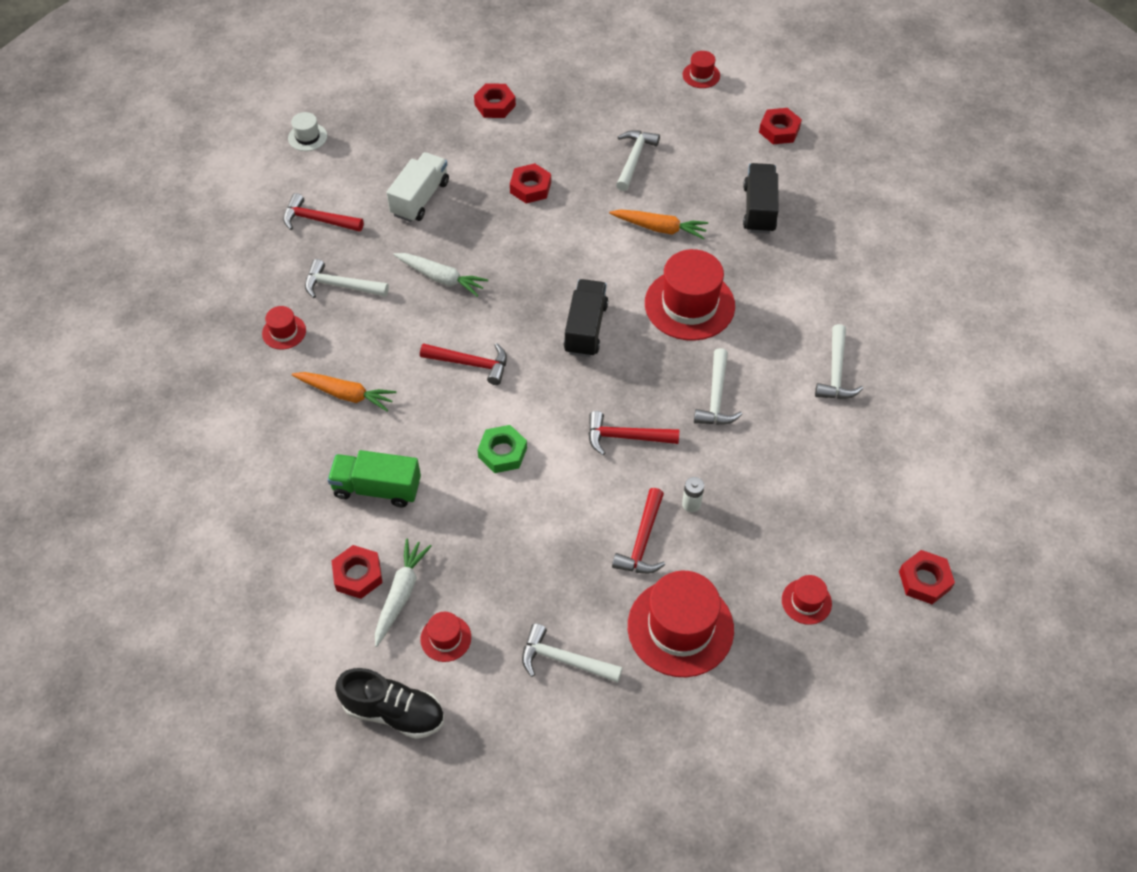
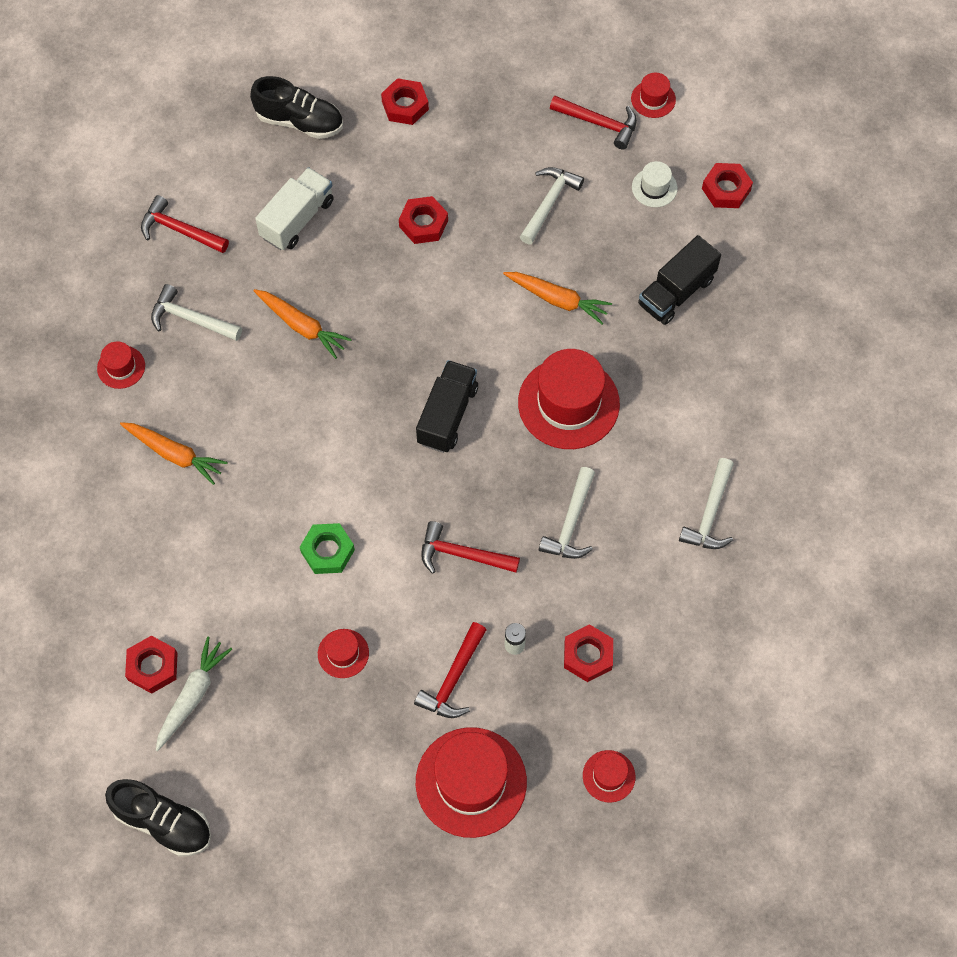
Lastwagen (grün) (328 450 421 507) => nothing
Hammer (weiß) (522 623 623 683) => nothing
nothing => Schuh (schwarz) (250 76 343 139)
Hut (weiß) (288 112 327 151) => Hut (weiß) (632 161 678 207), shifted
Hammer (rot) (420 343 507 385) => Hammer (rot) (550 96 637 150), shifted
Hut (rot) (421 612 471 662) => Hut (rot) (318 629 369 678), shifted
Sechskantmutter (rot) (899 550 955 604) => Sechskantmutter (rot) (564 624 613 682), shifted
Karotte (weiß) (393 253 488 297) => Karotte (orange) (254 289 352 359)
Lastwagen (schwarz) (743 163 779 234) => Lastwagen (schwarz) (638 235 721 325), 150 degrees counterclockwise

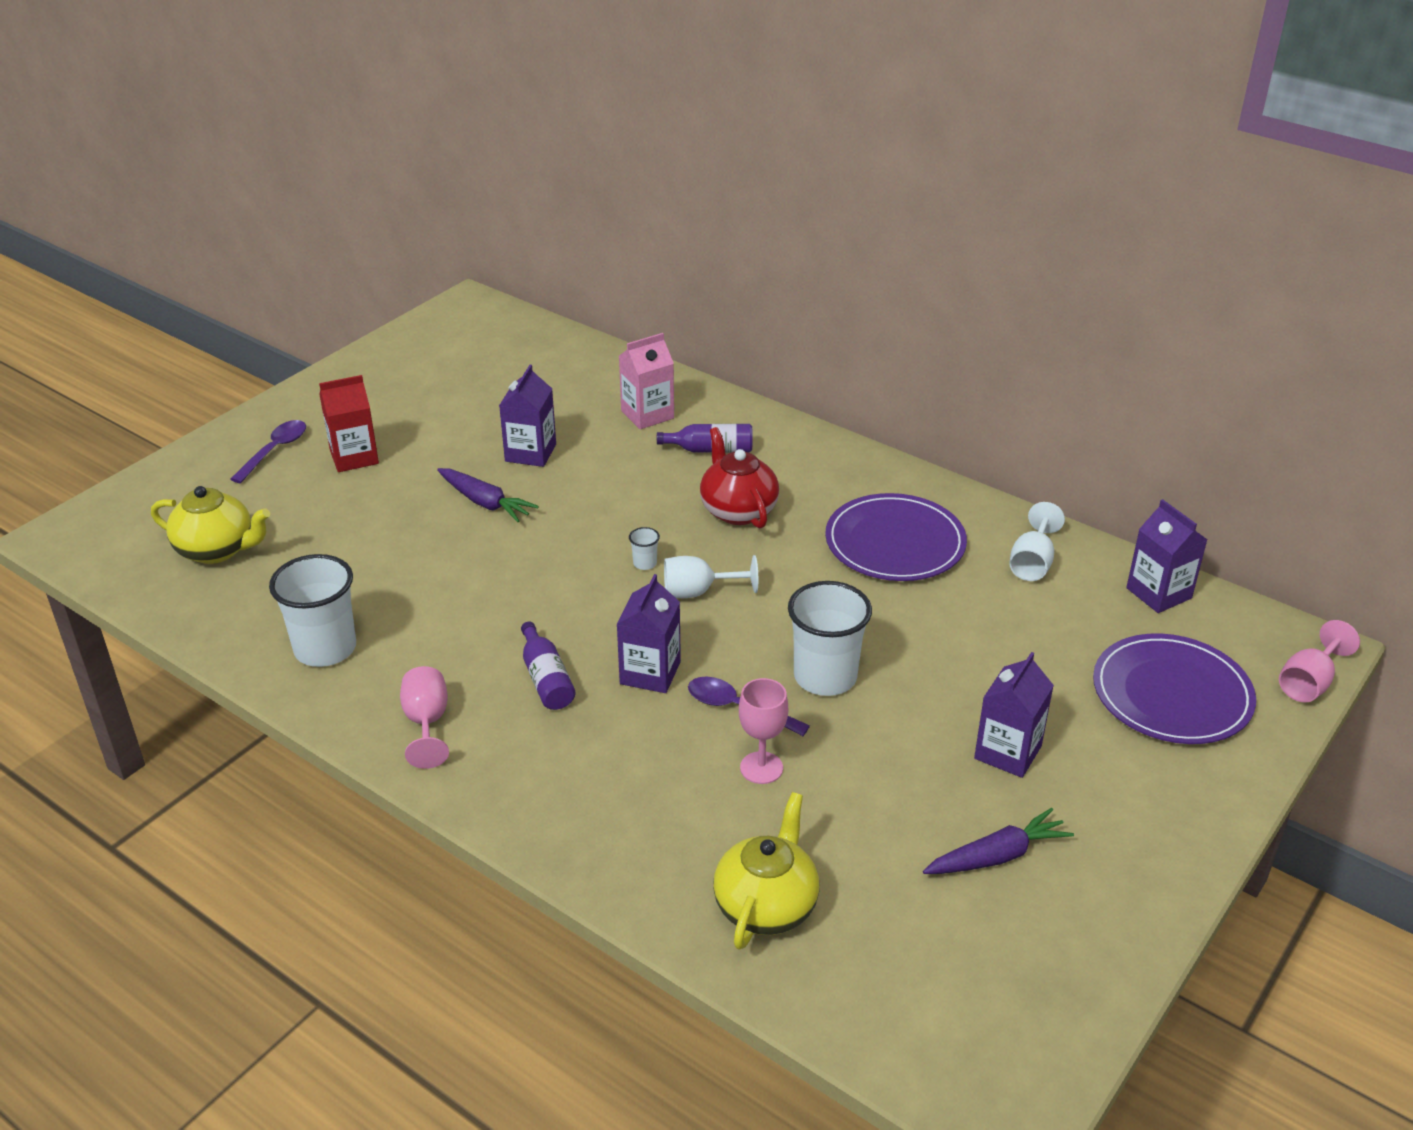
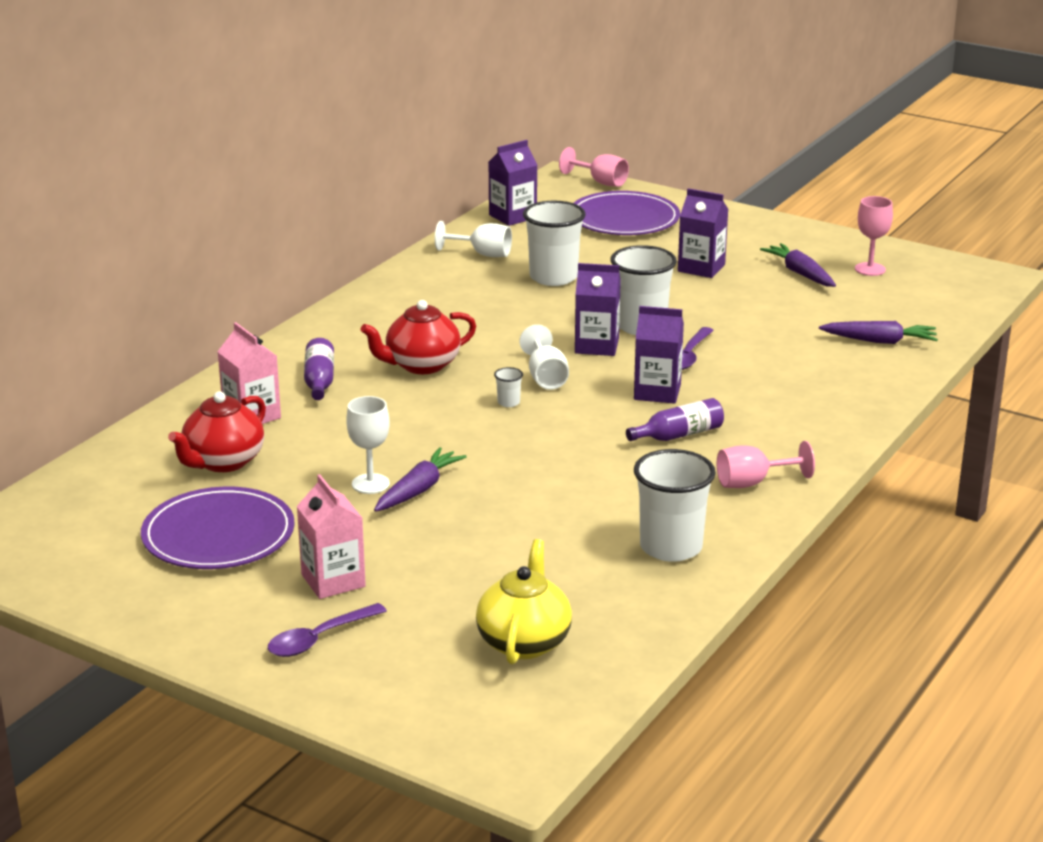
nothing => Teekanne (rot) (168 391 266 472)
nothing => Kelch (weiß) (346 396 390 494)
nothing => Becher (weiß) (523 201 586 286)
Getränkekarton (lila) (499 365 556 467) => Getränkekarton (lila) (575 263 621 356), shifted
Kelch (rosa) (739 678 788 784) => Kelch (rosa) (855 196 893 276), shifted
Teller (lila) (825 493 967 581) => Teller (lila) (141 487 295 569), shifted
Teekanne (gelb) (713 792 819 950) => Karotte (lila) (819 321 938 344)
Getränkekarton (rot) (319 375 379 472) => Getränkekarton (rosa) (297 474 366 599)
Löffel (lila) (230 420 306 483) => Löffel (lila) (268 603 387 657), 60 degrees counterclockwise

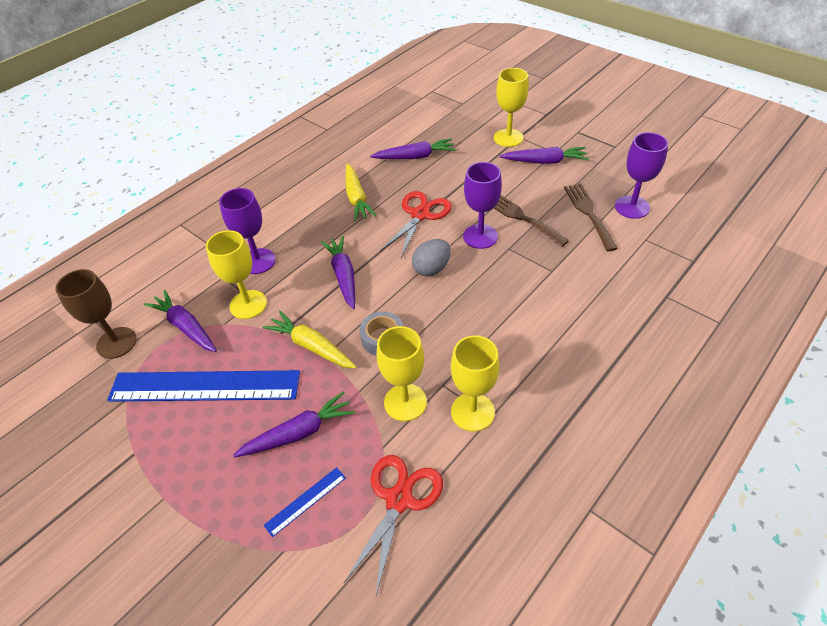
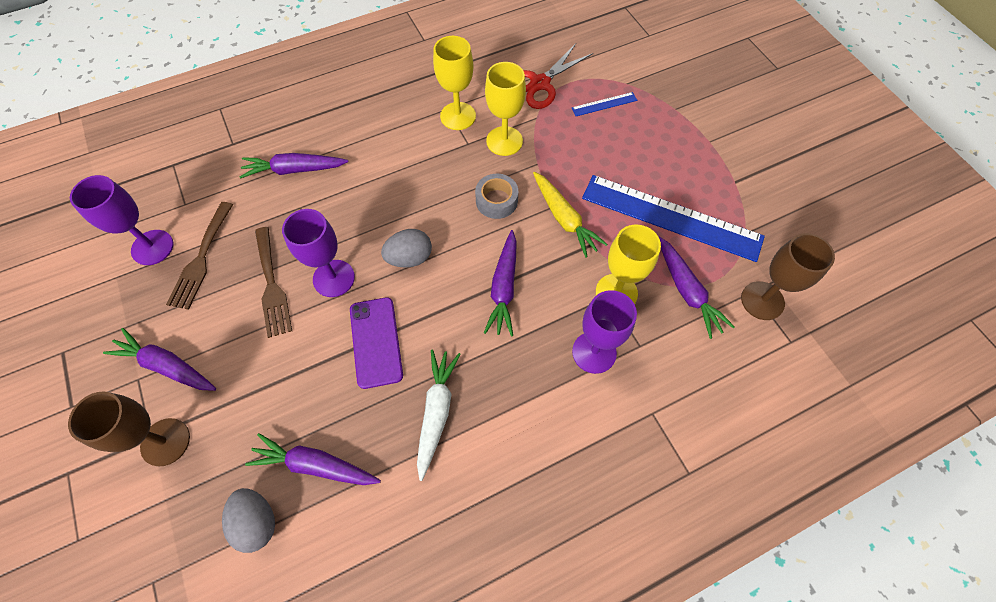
nothing => Ei (grau) (222 488 275 553)
Karotte (lila) (233 391 355 457) => Karotte (lila) (240 153 348 178), shifted
Schere (rot) (380 191 452 258) => Handy (lila) (350 297 403 389)
Karotte (gelb) (346 163 376 221) => Karotte (weiß) (417 350 461 481)
Kelch (gelb) (494 68 529 147) => Kelch (braun) (68 391 190 466)

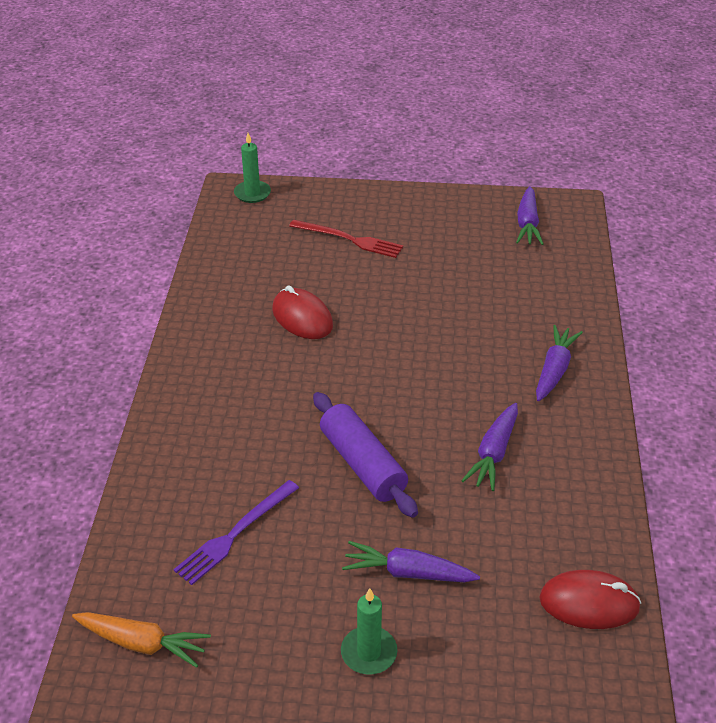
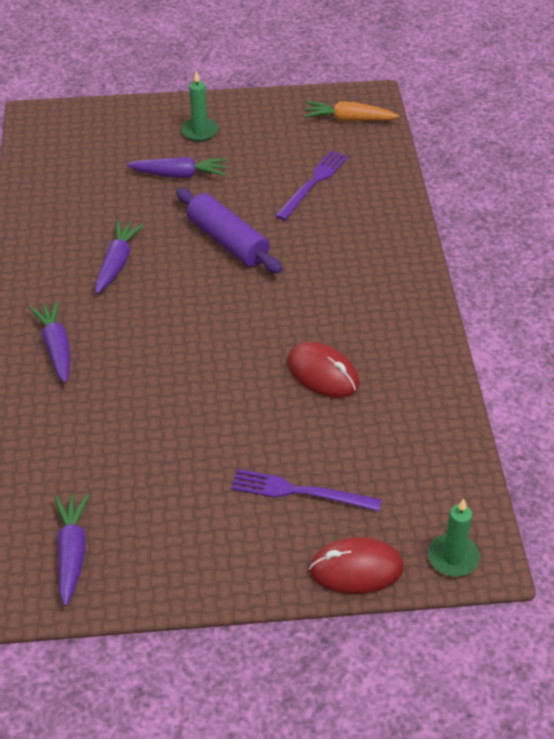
Computermaus (rot) (539 570 641 629) => Computermaus (rot) (309 537 404 594), shifted
Gabel (rot) (289 220 403 258) => Gabel (lila) (231 469 382 511)
Karotte (lila) (536 325 583 401) => Karotte (lila) (29 300 70 384), 150 degrees clockwise

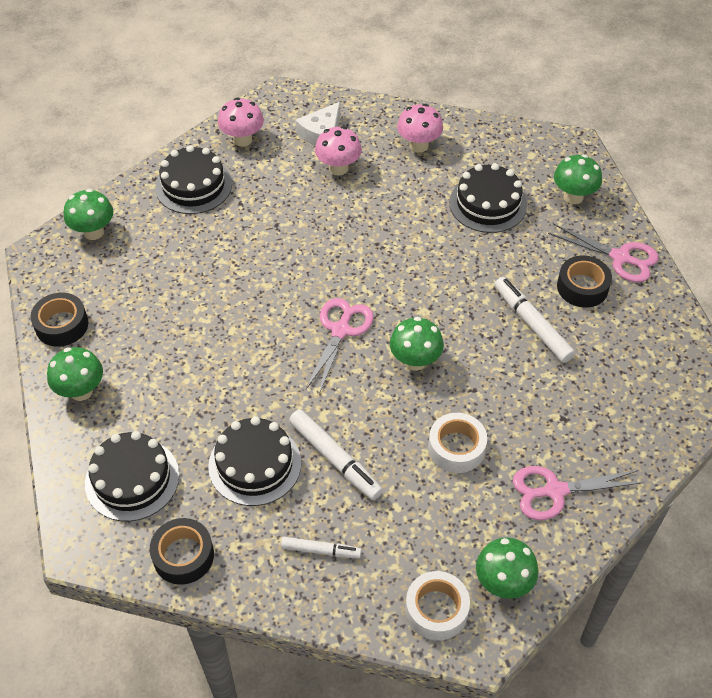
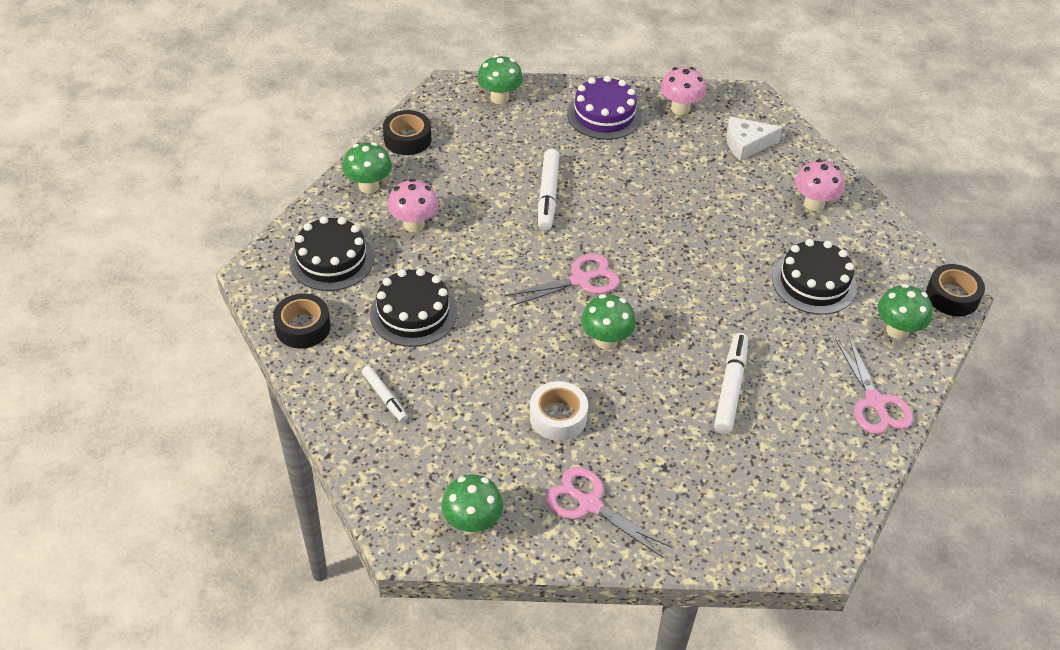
Klebeband (weiß) (405 571 470 641) => nothing
Filzstift (weiß) (289 409 383 500) => Filzstift (weiß) (538 149 560 231), shifted
Pilz (rosa) (315 126 362 176) => Pilz (rosa) (388 179 438 232), shifted
Klebeband (schwarz) (557 255 612 308) => Klebeband (schwarz) (926 264 985 316), shifted
Kuchen (schwarz) (155 145 232 214) => Kuchen (lila) (567 75 642 140)

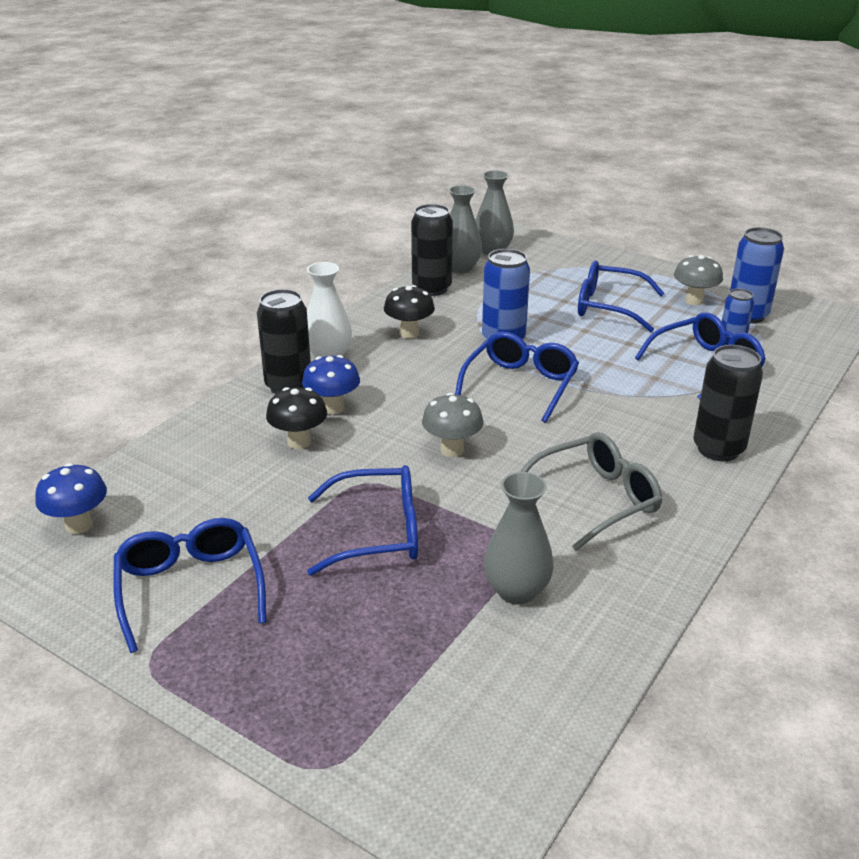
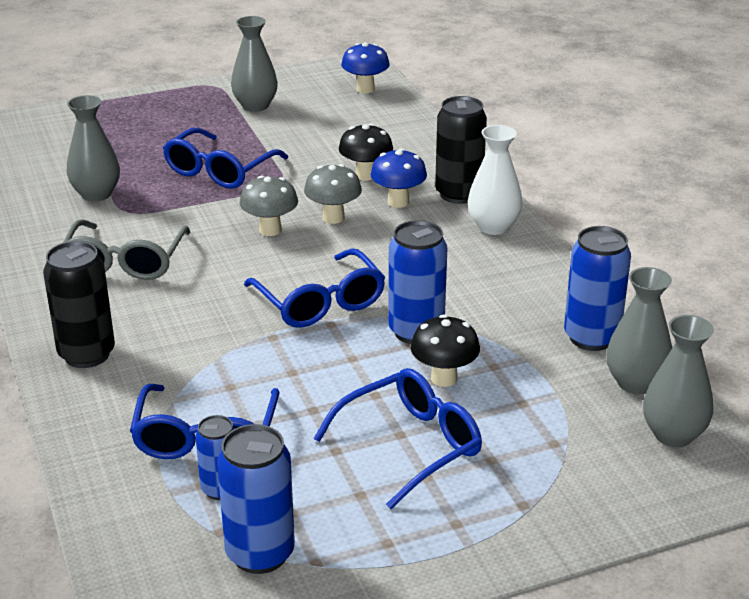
Pilz (schwarz) (384 285 435 339) => Pilz (schwarz) (411 314 480 387), shifted
Pilz (grau) (674 255 723 305) => Pilz (grau) (304 164 362 224), shifted
Brille (blau) (113 518 266 653) => Vase (grau) (231 16 278 112)
Dose (schwarz) (411 204 453 296) => Dose (blau) (564 226 631 351)

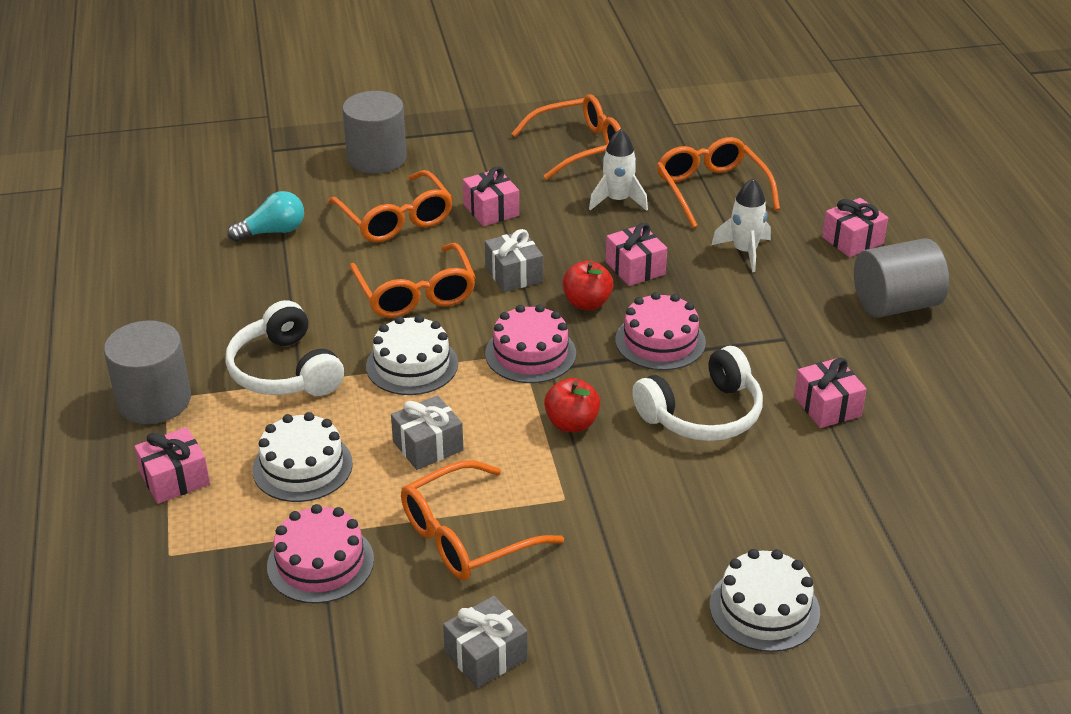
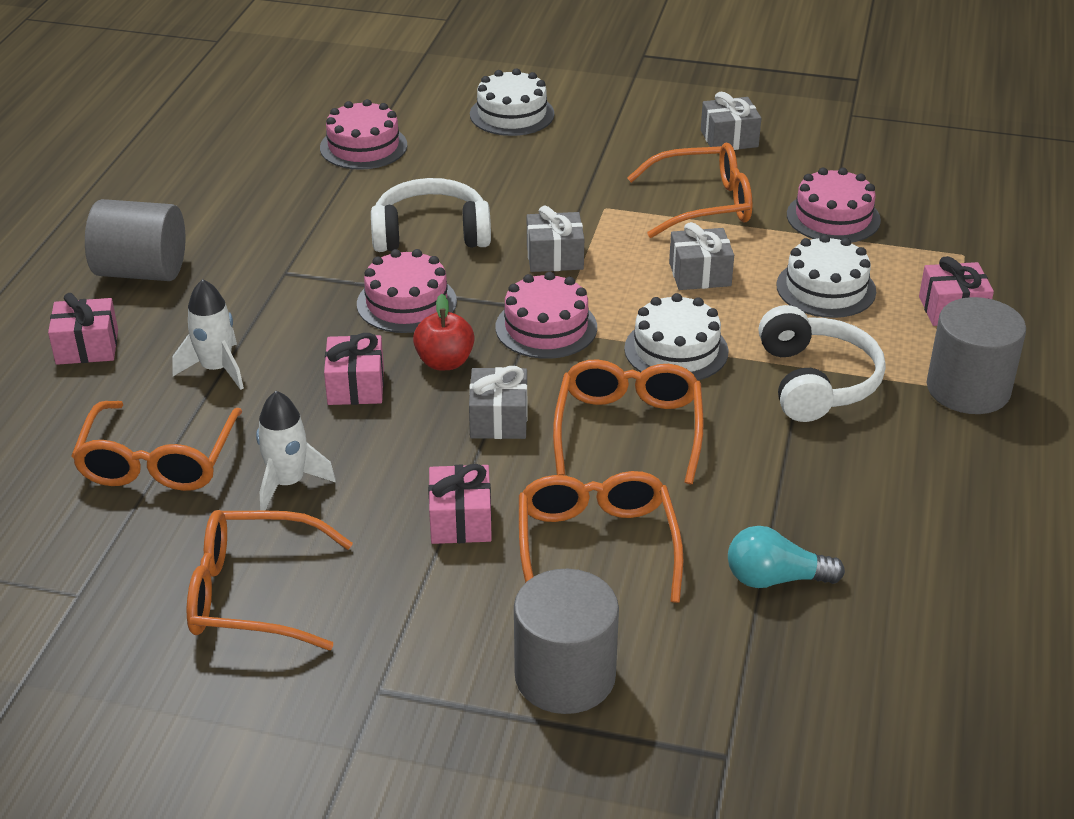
Geschenk (rosa) (794 358 867 428) => nothing
nothing => Kuchen (rosa) (320 99 407 170)
Apfel (rot) (544 378 601 432) => Geschenk (grau) (527 205 584 272)

